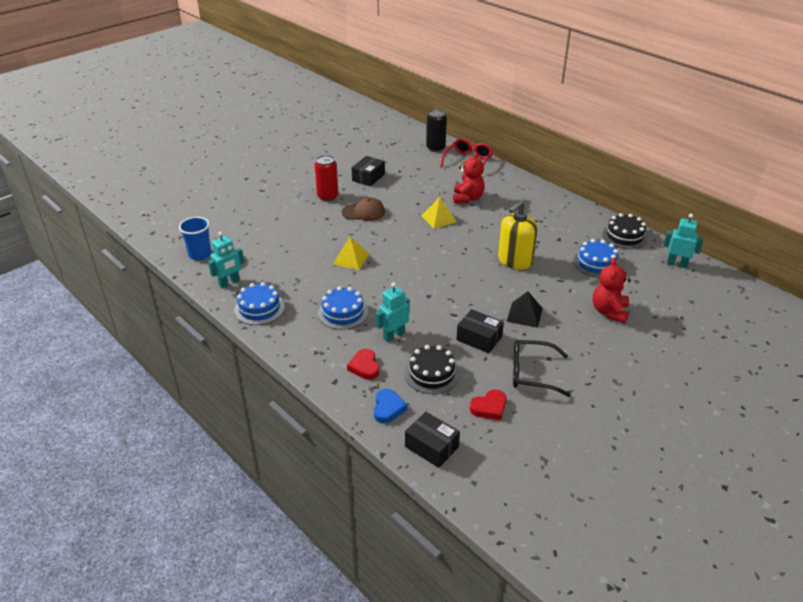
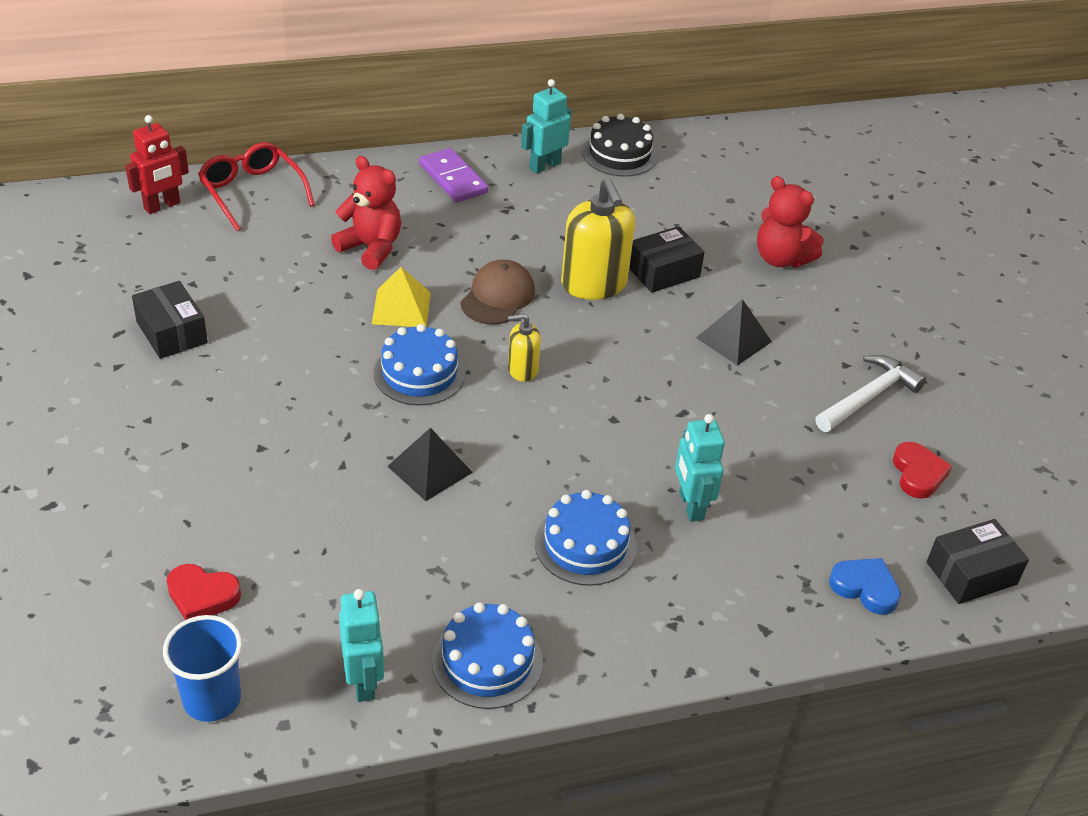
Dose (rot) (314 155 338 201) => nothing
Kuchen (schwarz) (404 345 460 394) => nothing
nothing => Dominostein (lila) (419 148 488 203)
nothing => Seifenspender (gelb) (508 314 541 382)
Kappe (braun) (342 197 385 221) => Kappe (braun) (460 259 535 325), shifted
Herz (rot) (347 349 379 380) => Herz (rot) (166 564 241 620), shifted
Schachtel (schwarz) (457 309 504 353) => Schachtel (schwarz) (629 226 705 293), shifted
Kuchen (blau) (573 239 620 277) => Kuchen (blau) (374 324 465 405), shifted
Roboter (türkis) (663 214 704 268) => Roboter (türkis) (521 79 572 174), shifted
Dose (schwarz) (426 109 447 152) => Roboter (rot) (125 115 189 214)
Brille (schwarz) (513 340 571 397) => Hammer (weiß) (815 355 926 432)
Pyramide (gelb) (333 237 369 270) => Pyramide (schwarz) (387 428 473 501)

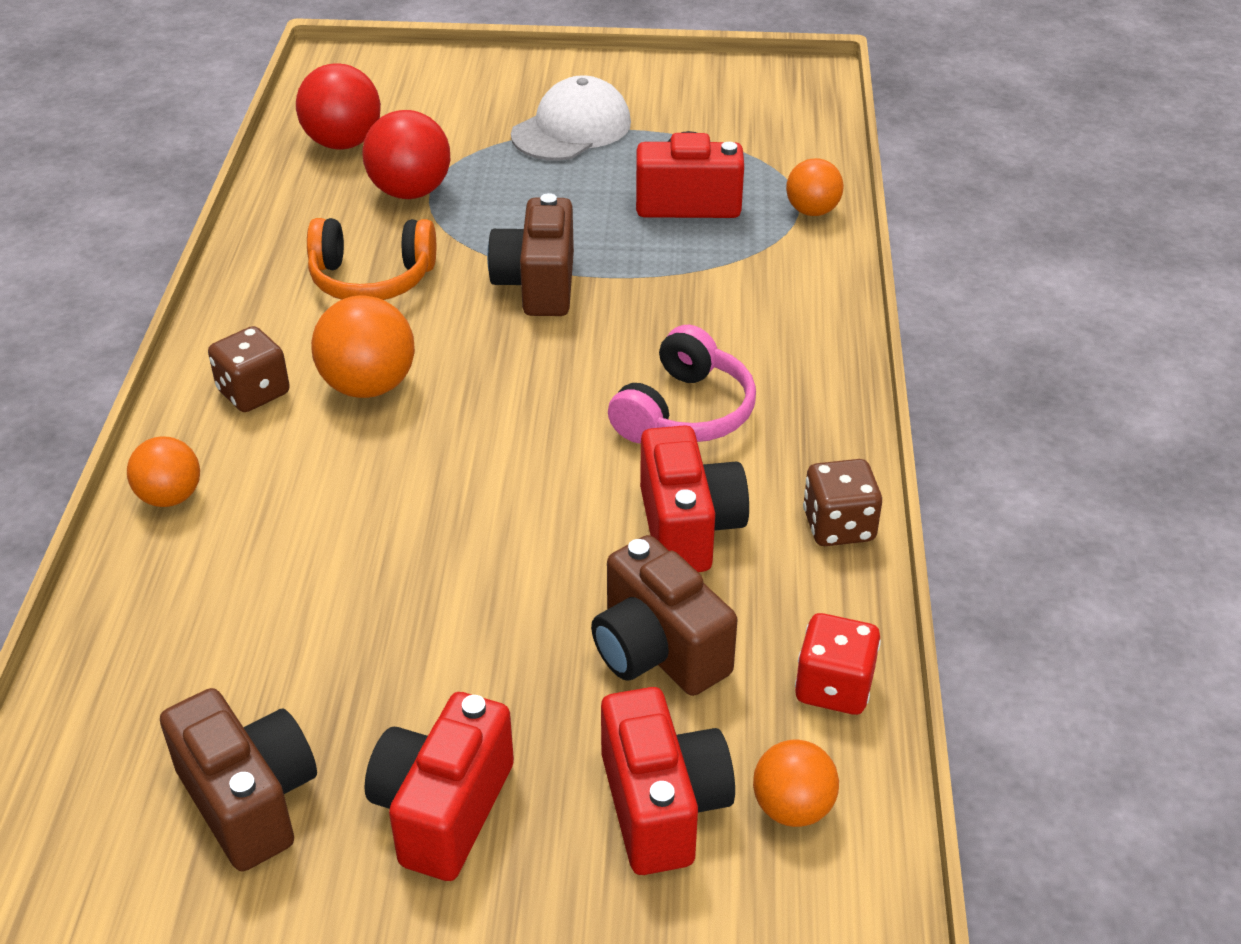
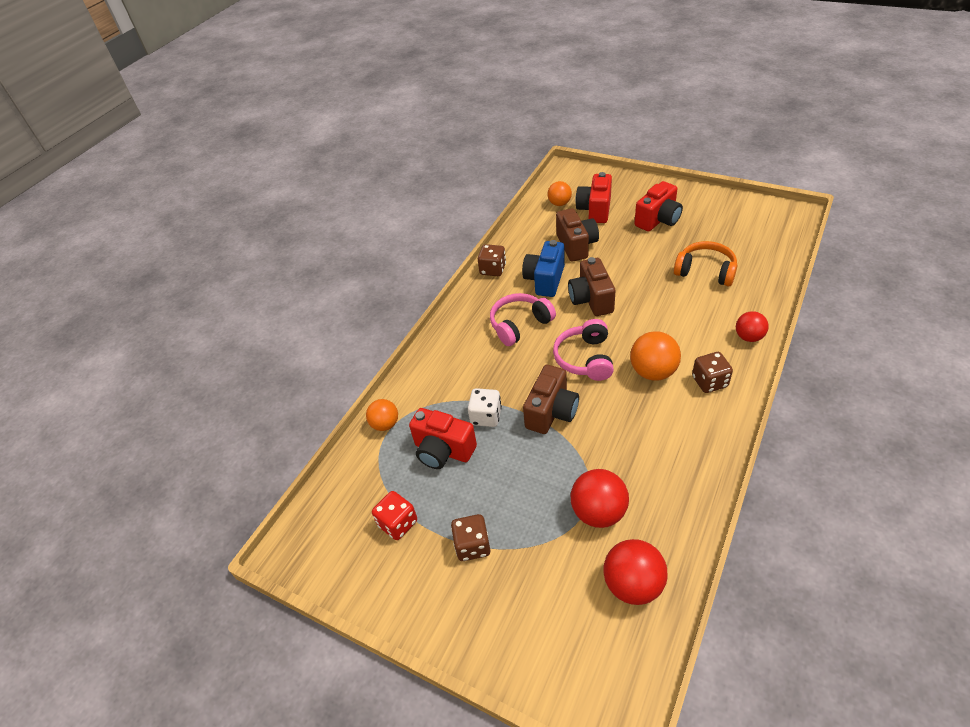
nothing => Spielwürfel (weiß) (468 388 502 427)
nothing => Kopfhörer (rosa) (553 319 614 381)
Kamera (braun) (160 688 317 871) => Kamera (braun) (568 257 615 316), shifted
Kopfhörer (orange) (307 218 436 300) => Kopfhörer (orange) (674 241 737 287), shifted
Spielwürfel (rot) (795 613 881 715) => Spielwürfel (rot) (372 491 417 540), shifted
Kappe (weiß) (511 75 631 161) => Spielwürfel (braun) (451 514 490 561)
Ball (orange) (127 437 200 507) => Ball (rot) (736 311 769 342)
Kamera (rot) (640 425 749 572) => Kamera (blau) (522 240 565 297)

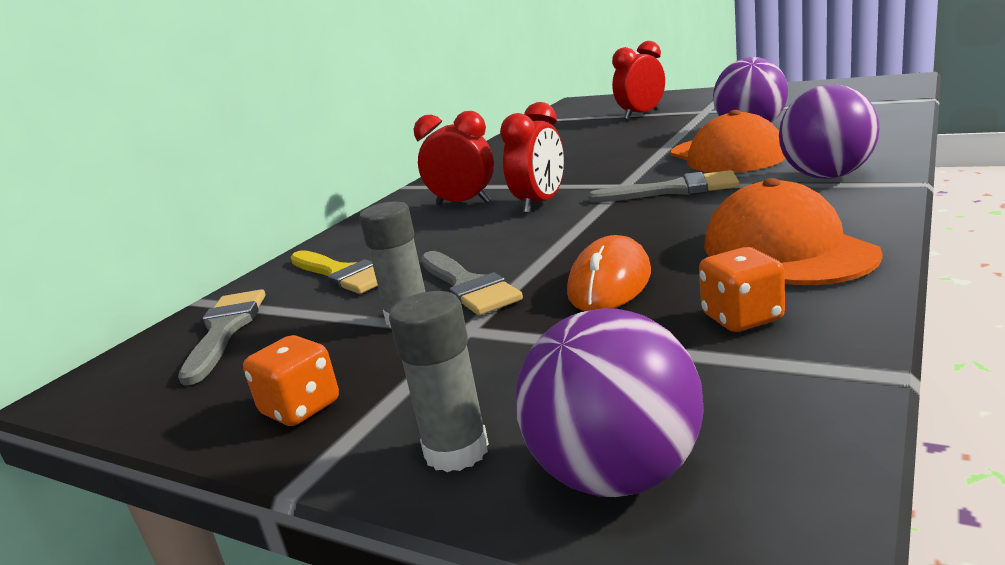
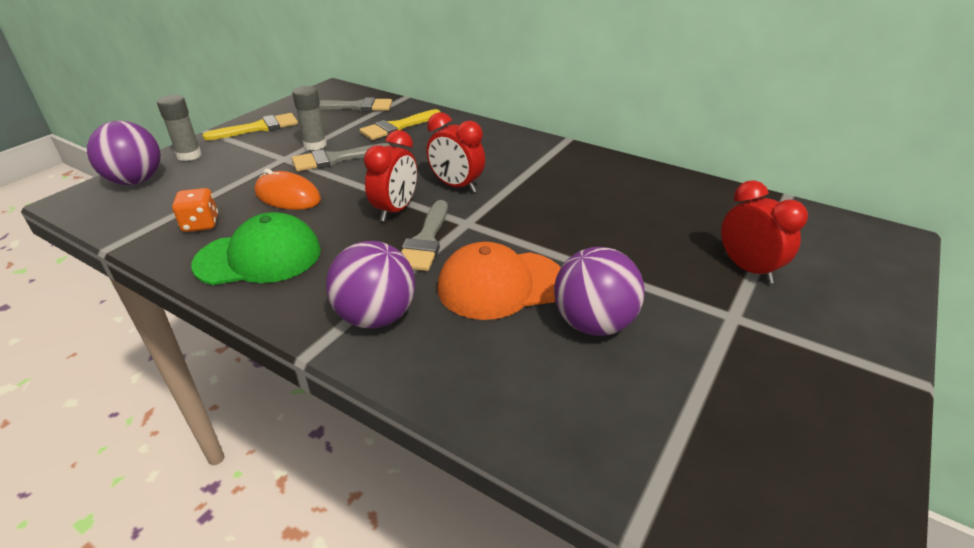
Wecker (rot) (414 111 494 205) => Wecker (rot) (364 130 417 222), shifted
Spielwürfel (orange) (243 335 339 426) => Pinsel (gelb) (203 113 298 140)
Kappe (orange) (704 178 882 285) => Kappe (grün) (191 212 321 285)

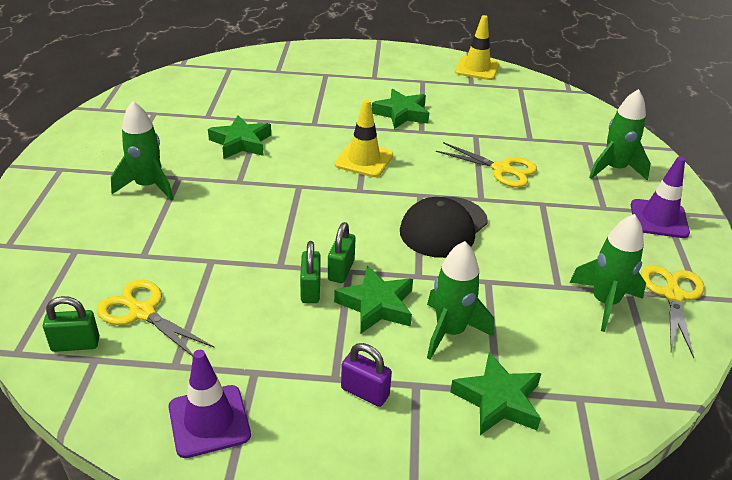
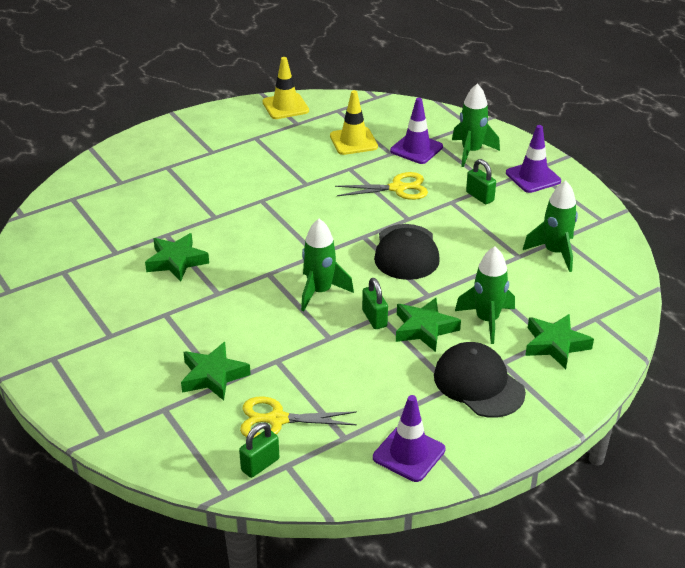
Schere (gelb) (641 265 704 358) => nothing
nothing => Leitkegel (lila) (390 98 443 164)
Rakete (grün) (111 101 174 201) => Rakete (grün) (301 219 354 311), shifted
Vorhängeschloss (grün) (300 241 321 303) => Vorhängeschloss (grün) (466 159 496 204), shifted
Leitkegel (gelb) (334 99 393 177) => Leitkegel (gelb) (330 90 378 155), shifted
Stern (grün) (372 89 429 129) => Stern (grün) (181 342 251 401), shifted
Vorhängeschloss (lila) (341 343 392 407) => Kappe (schwarz) (434 342 526 418)

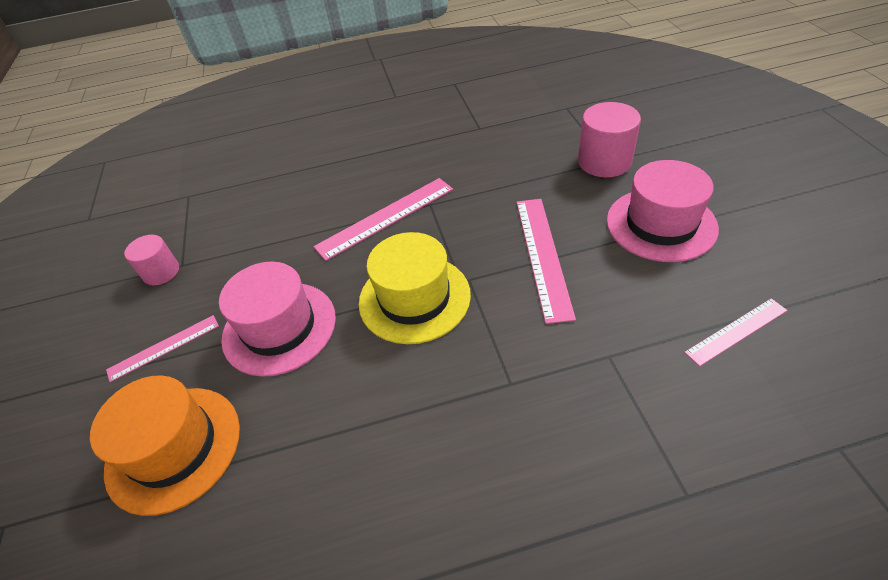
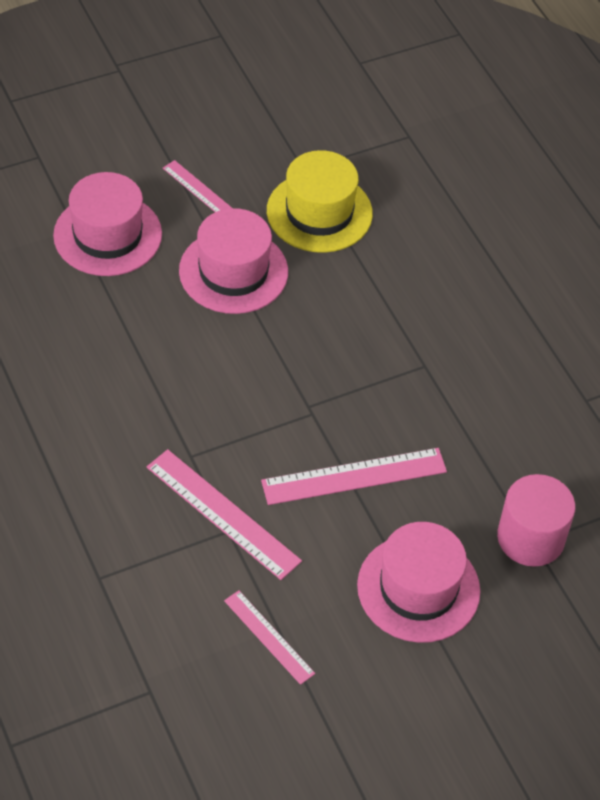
Vollzylinder (rosa) (124 235 179 285) => nothing
Lineal (rosa) (313 178 453 261) => Lineal (rosa) (147 449 302 580), shifted
Hut (gelb) (358 232 471 344) => Hut (gelb) (267 150 373 253), shifted
Hut (orange) (90 375 240 516) => Hut (rosa) (53 172 162 276)

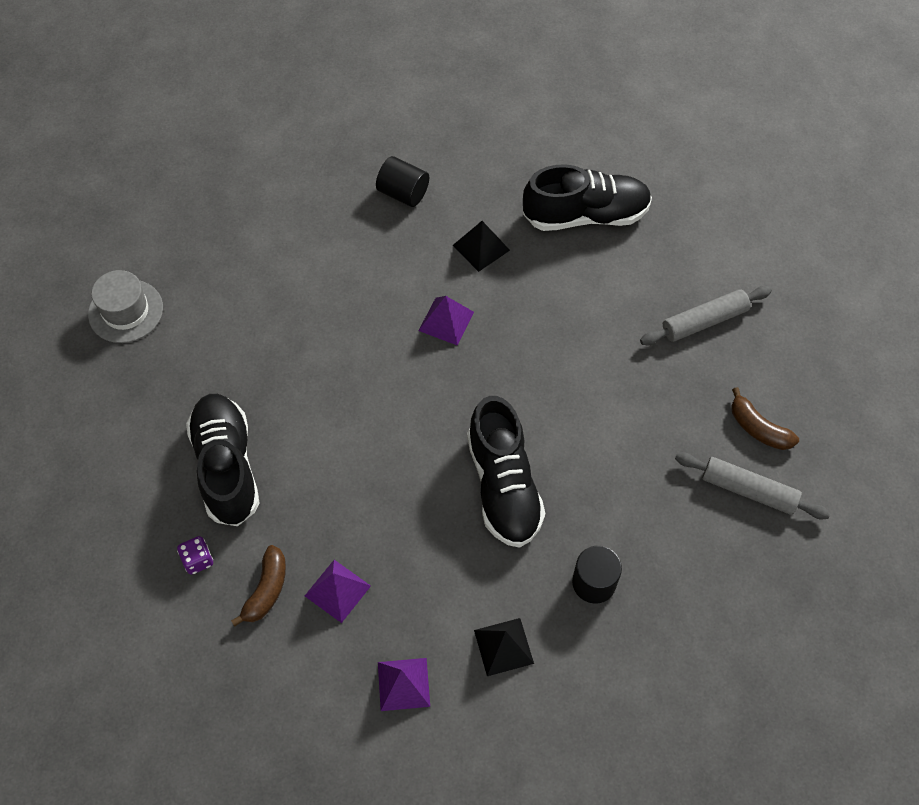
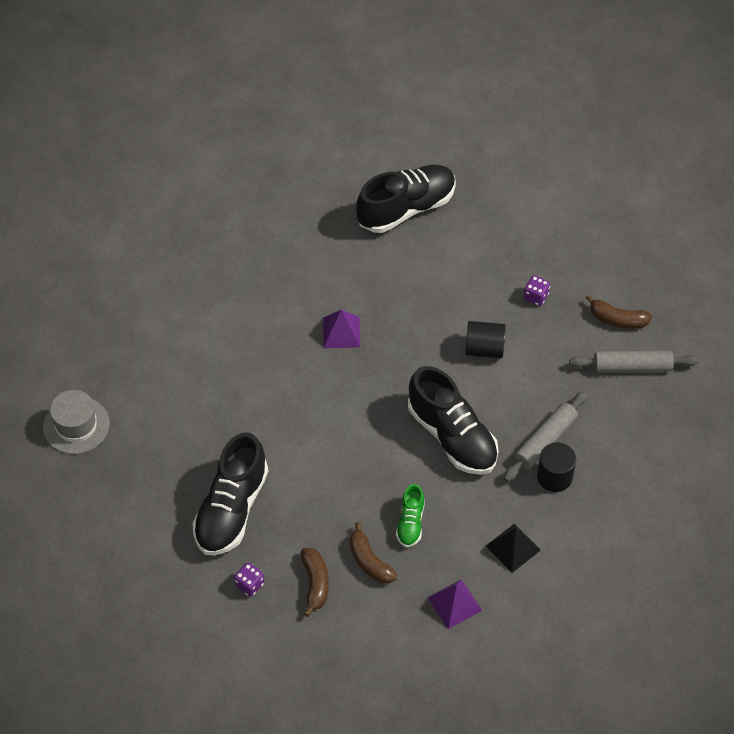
Pyramide (schwarz) (453 221 510 272) => nothing
nothing => Schuh (grün) (396 484 425 547)
nothing => Spielwürfel (lila) (524 275 550 306)
Vollzylinder (schwarz) (376 156 429 207) => Vollzylinder (schwarz) (465 321 506 358), shifted
Nudelholz (grau) (640 286 772 345) => Nudelholz (grau) (504 391 588 482), shifted
Pyramide (lila) (305 560 371 623) => Banane (braun) (349 522 397 583)
Schuh (schwarz) (186 394 259 526) => Schuh (schwarz) (192 432 268 555), 120 degrees counterclockwise

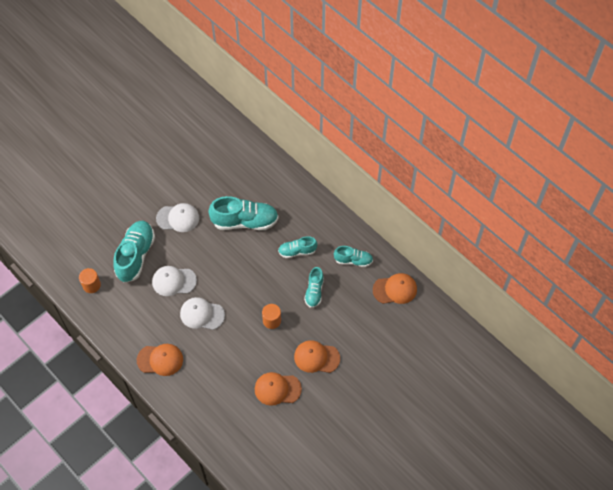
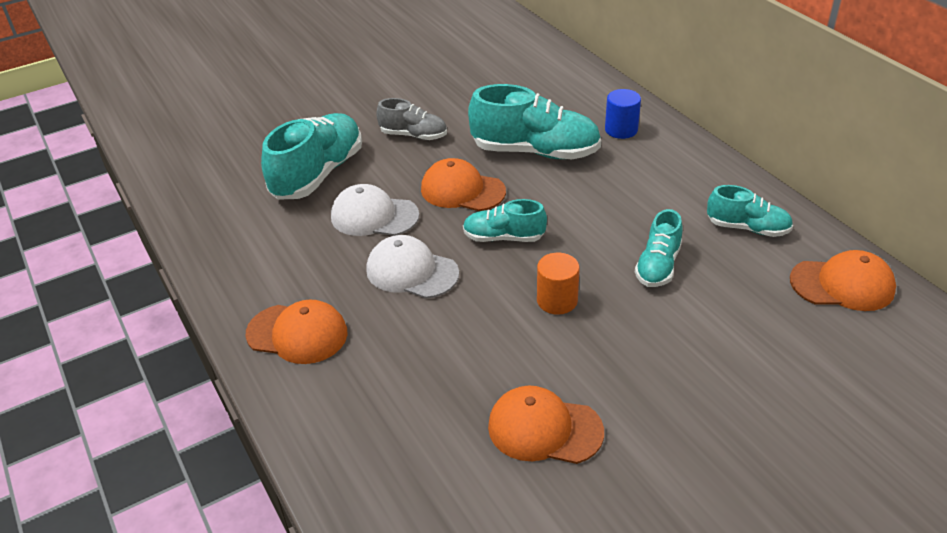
Vollzylinder (orange) (79 268 101 293) => nothing
nothing => Vollzylinder (blau) (605 89 641 139)
Schuh (türkis) (278 236 317 258) => Schuh (türkis) (463 199 547 242), shifted
Kappe (orange) (294 340 340 373) => Kappe (orange) (421 158 506 211), shifted
Kappe (weiß) (156 203 199 232) => Schuh (grau) (376 98 447 140)

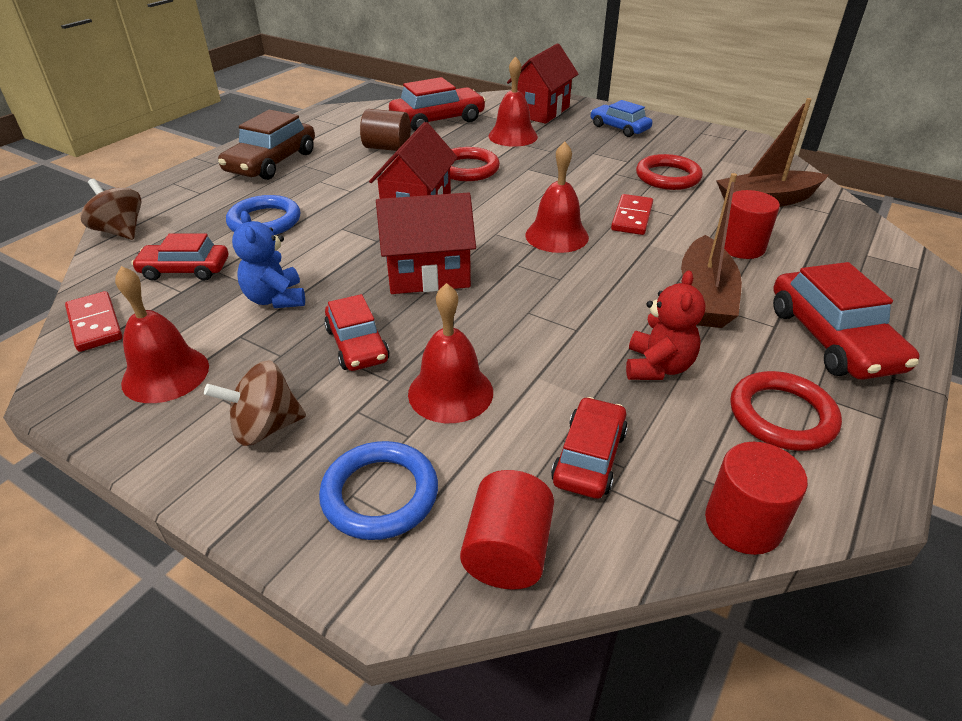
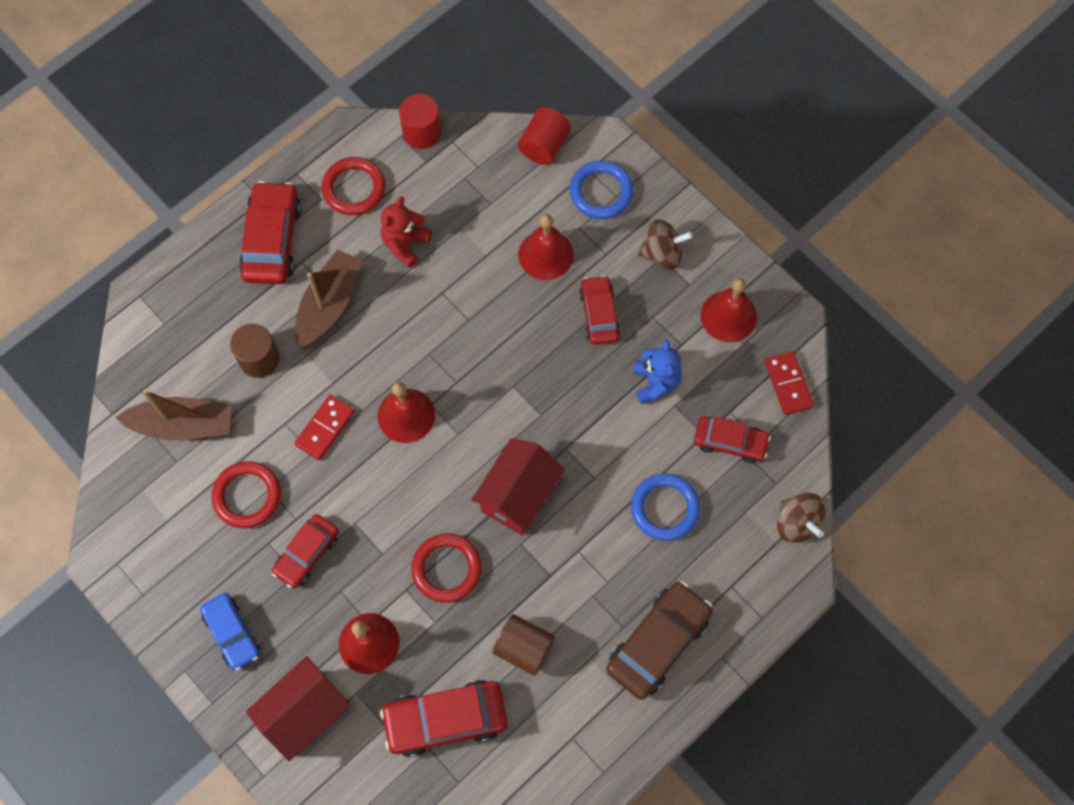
Haus (rot) (376 192 476 294) => nothing
Auto (rot) (551 397 628 499) => Auto (rot) (272 514 339 588), shifted
Vollzylinder (rot) (724 190 780 259) => Vollzylinder (braun) (230 324 280 378)

